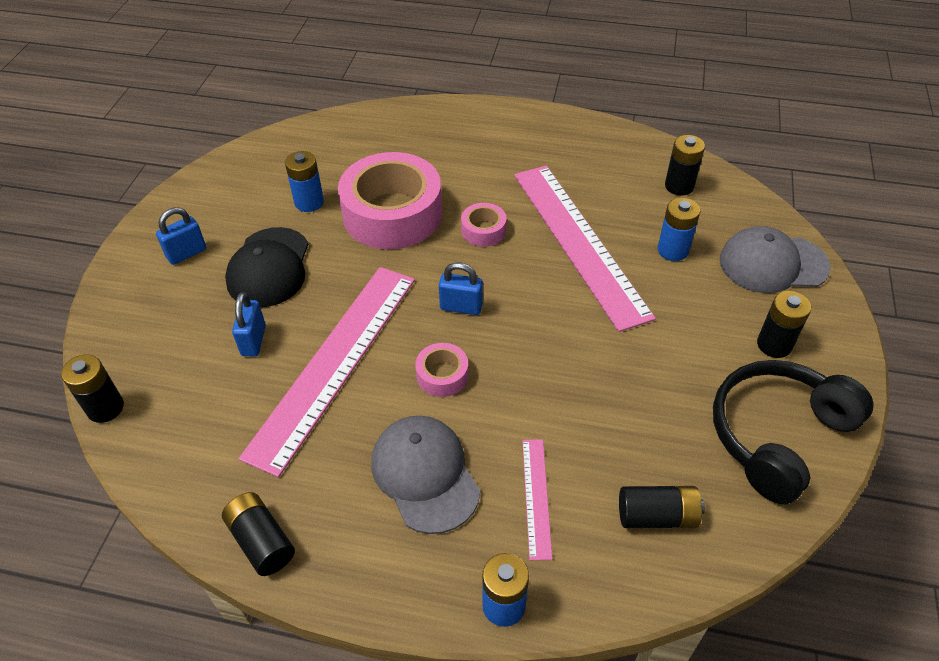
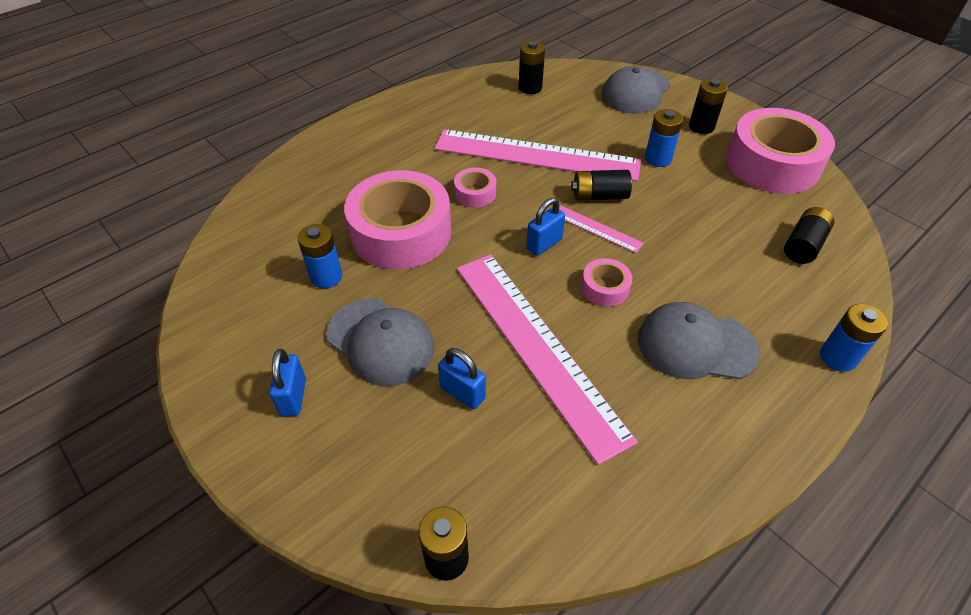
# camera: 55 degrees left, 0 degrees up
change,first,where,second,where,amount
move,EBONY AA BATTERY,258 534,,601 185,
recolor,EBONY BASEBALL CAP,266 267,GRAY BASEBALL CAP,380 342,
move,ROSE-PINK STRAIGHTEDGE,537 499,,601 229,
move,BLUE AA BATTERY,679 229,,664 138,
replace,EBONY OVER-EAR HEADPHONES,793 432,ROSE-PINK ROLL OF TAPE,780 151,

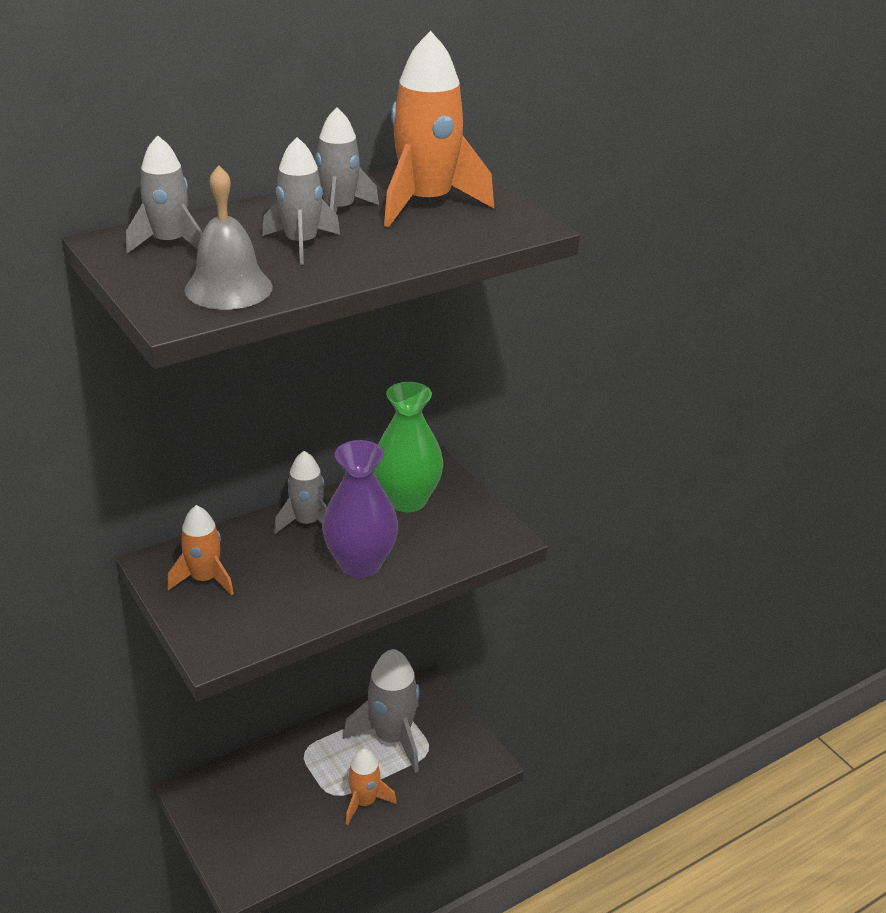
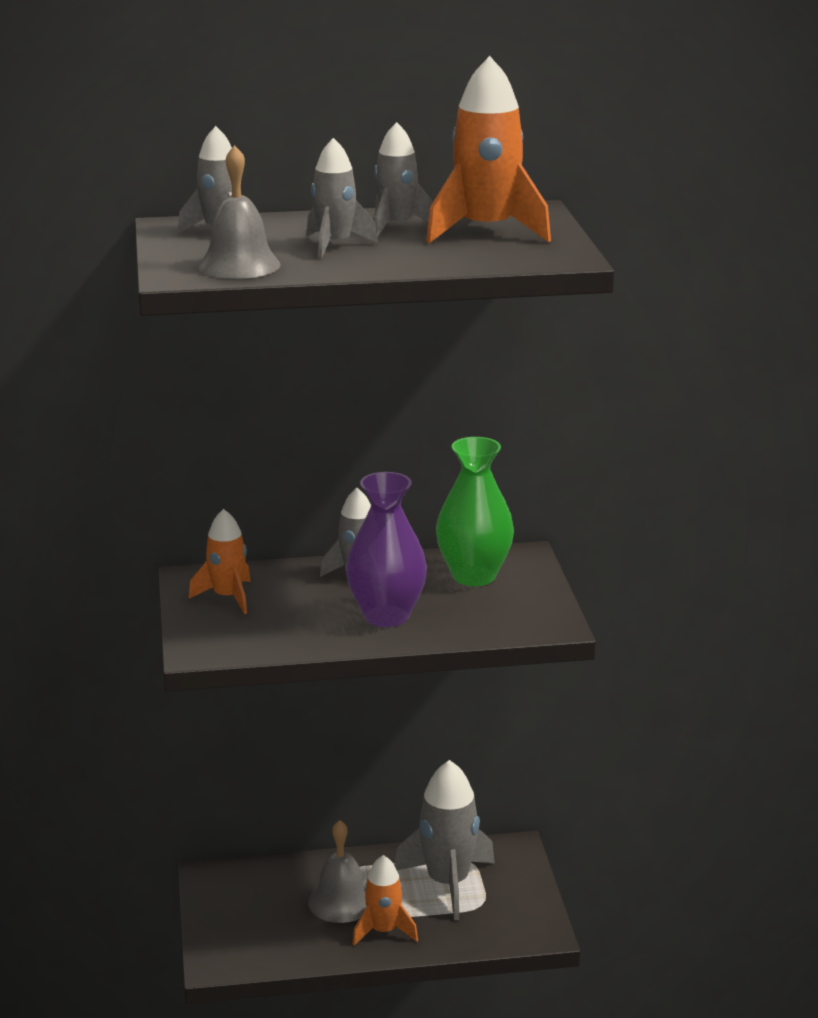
# camera: 25 degrees right, 10 degrees down
change,first,where,second,where,amount
insert,,,GRAY BELL,337 871,

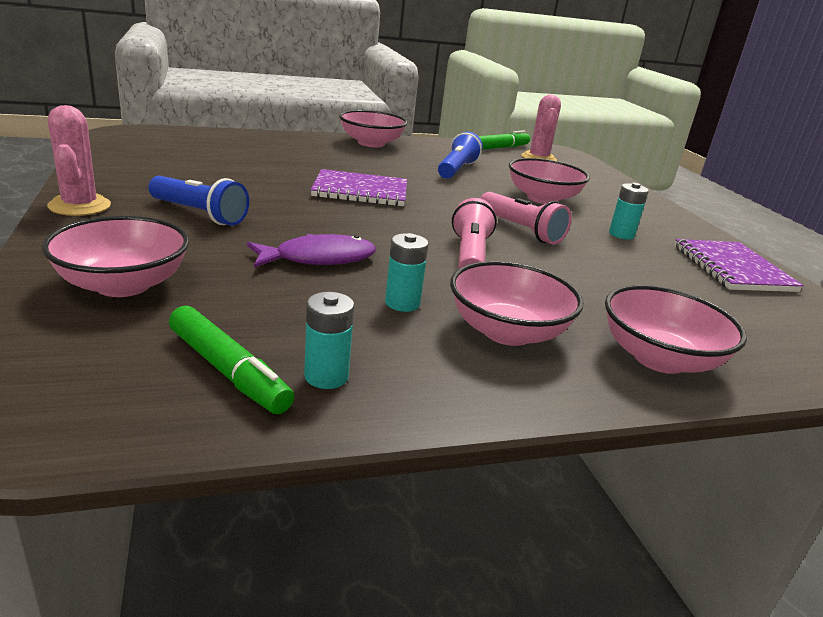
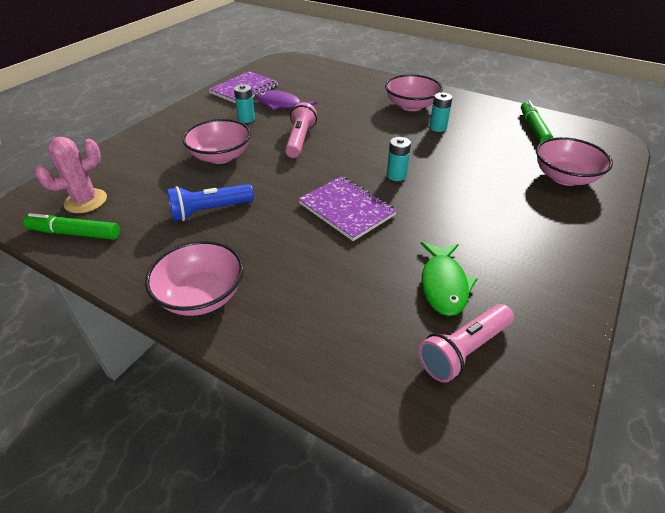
# camera: 130 degrees left, 15 degrees up
change,first,where,second,where,amount
delete,ROSE-PINK PRICKLY PLANT,79 160,,,
delete,BLUE POCKET TORCH,198 201,,,
move,ROYAL PURPLE FISH FIGURE,311 251,,286 100,
move,AQUA AA BATTERY,329 340,,399 159,
move,ROSE-PINK POCKET TORCH,474 233,,466 343,
delete,ROSE-PINK BOWL,676 329,,,
insert,,,EMERALD FISH FIGURE,449 279,

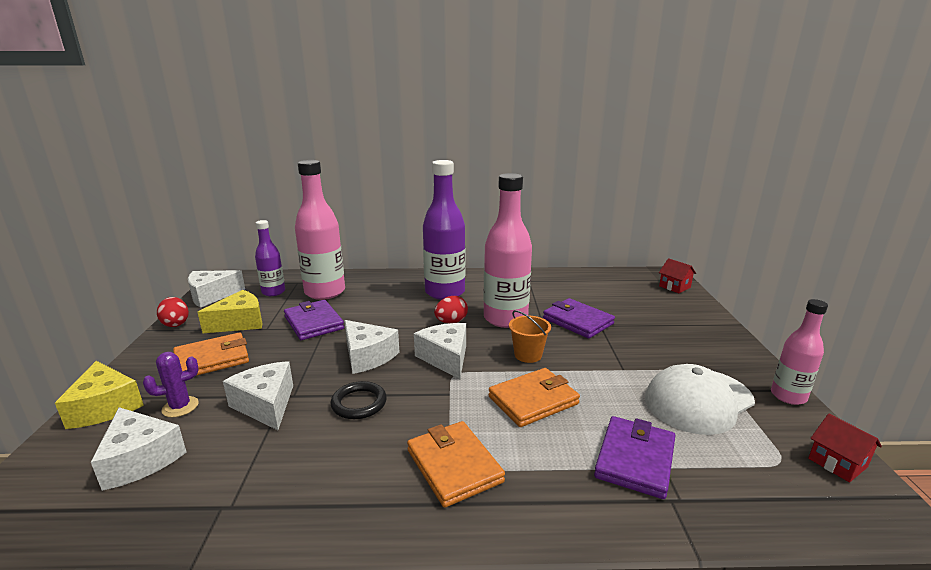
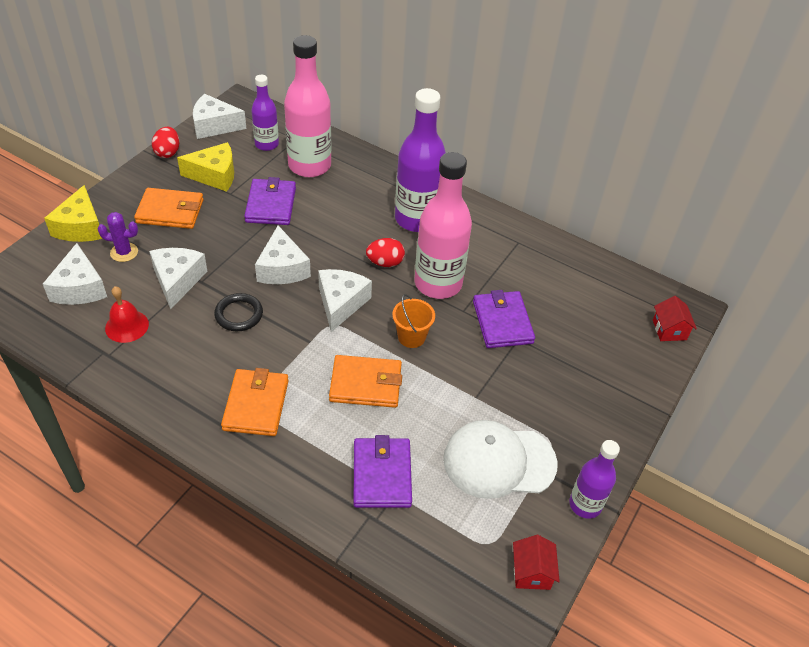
# camera: 30 degrees right, 25 degrees up
change,first,where,second,where,amount
rotate,ROYAL PURPLE WALLET,634 457,,382 471,60 degrees counterclockwise
recolor,ROSE-PINK BOTTLE,799 352,ROYAL PURPLE BOTTLE,594 479,
insert,,,SCARLET BELL,127 314,

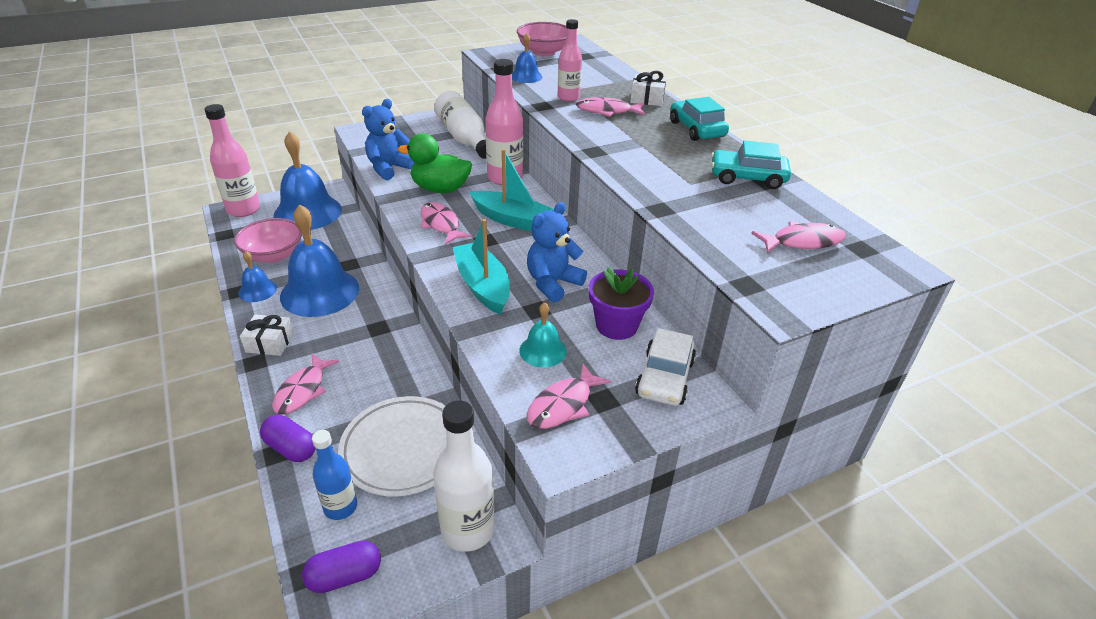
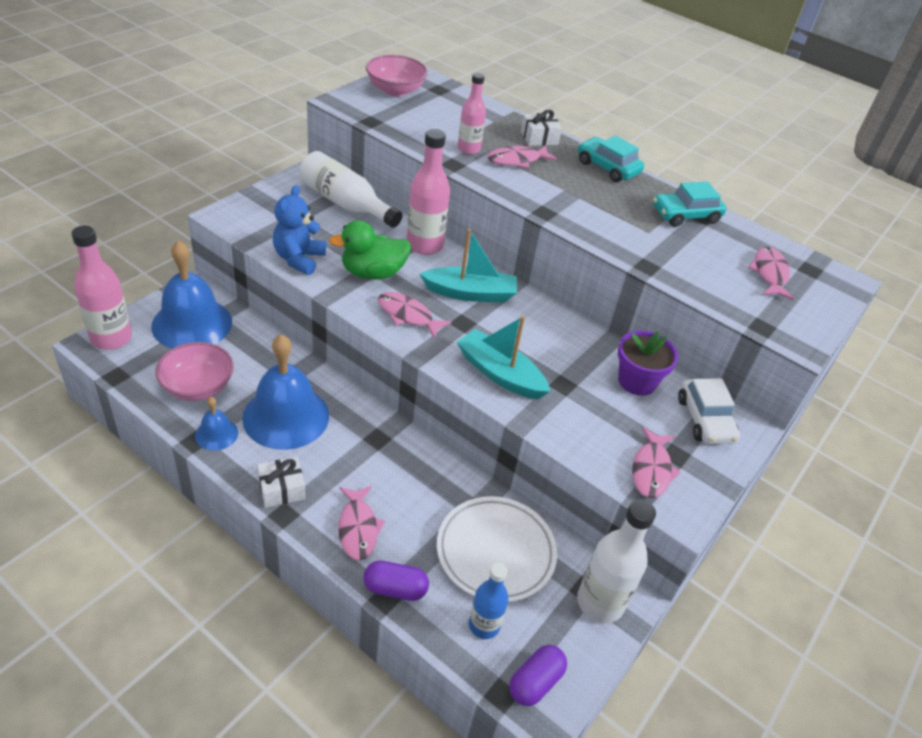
# camera: 30 degrees left, 5 degrees up
change,first,where,second,where,amount
delete,BLUE BELL,527 58,,,
delete,AQUA BELL,543 334,,,
delete,BLUE TEDDY BEAR,557 252,,,
rotate,ROSE-PINK FISH FIGURE,798 237,,771 273,45 degrees counterclockwise

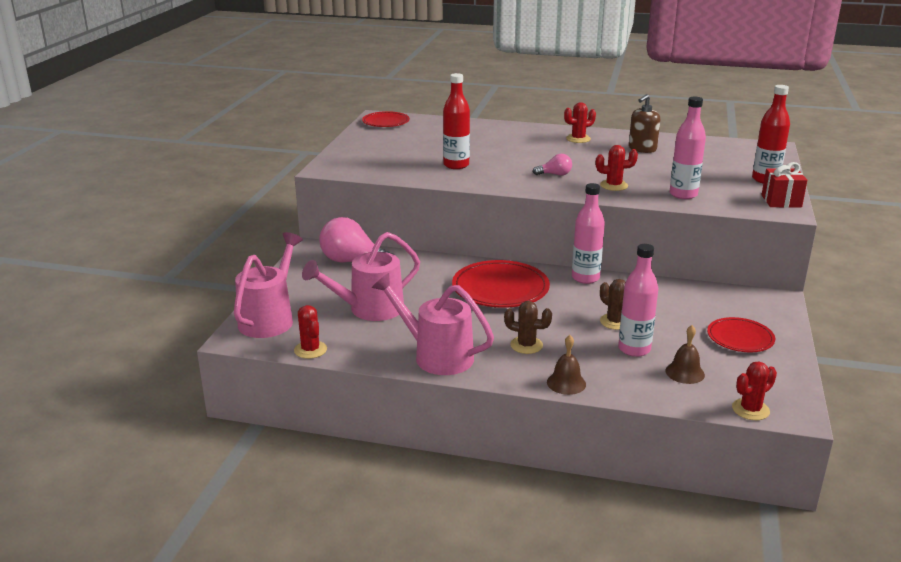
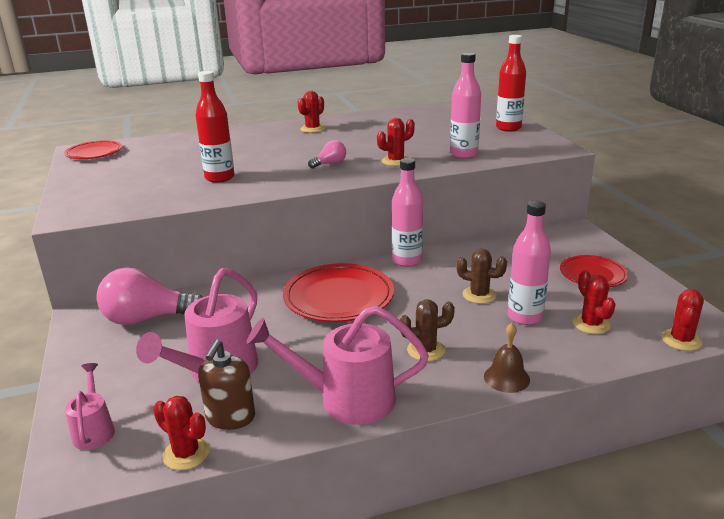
# camera: 30 degrees left, 0 degrees up
change,first,where,second,where,amount
resize,ROSE-PINK SPRINKLING CAN,268 285,,90 406,x0.53
move,RUSSET SOAP PUMP,644 123,,226 385,
replace,RUSSET BELL,685 354,SCARLET PRICKLY PLANT,594 302,
delete,SCARLET WRAPPED GIFT,784 185,,,

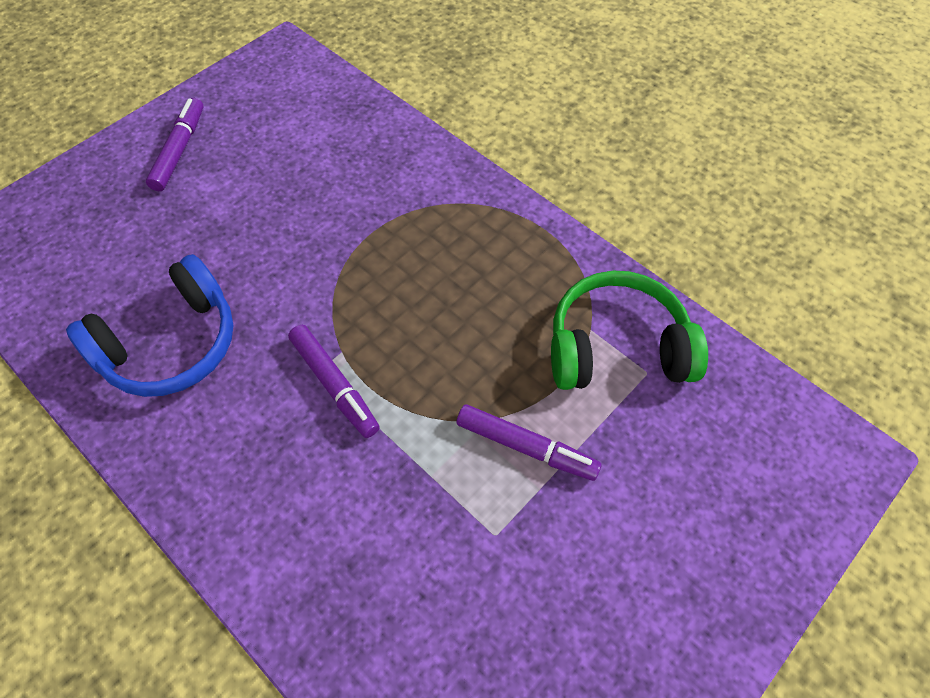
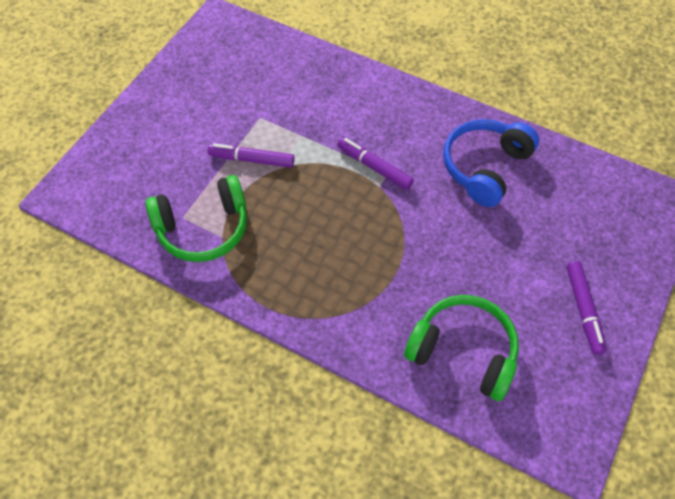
# camera: 165 degrees right, 0 degrees up
change,first,where,second,where,amount
insert,,,EMERALD OVER-EAR HEADPHONES,461 348,

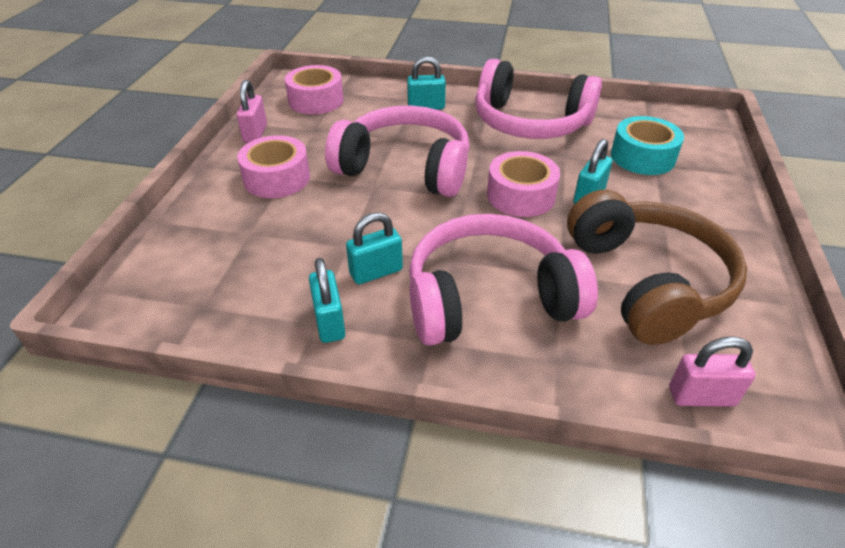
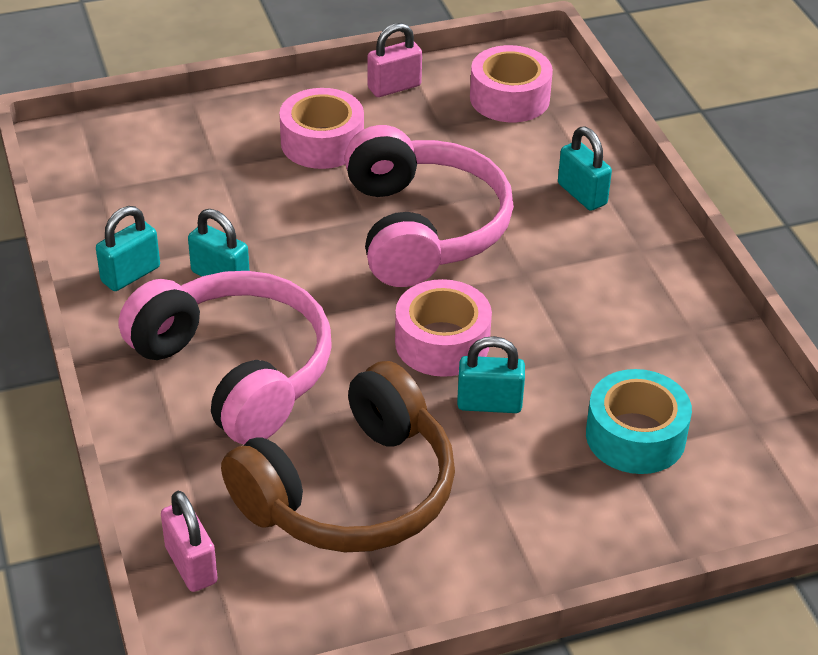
# camera: 60 degrees right, 0 degrees up
change,first,where,second,where,amount
delete,ROSE-PINK OVER-EAR HEADPHONES,538 99,,,

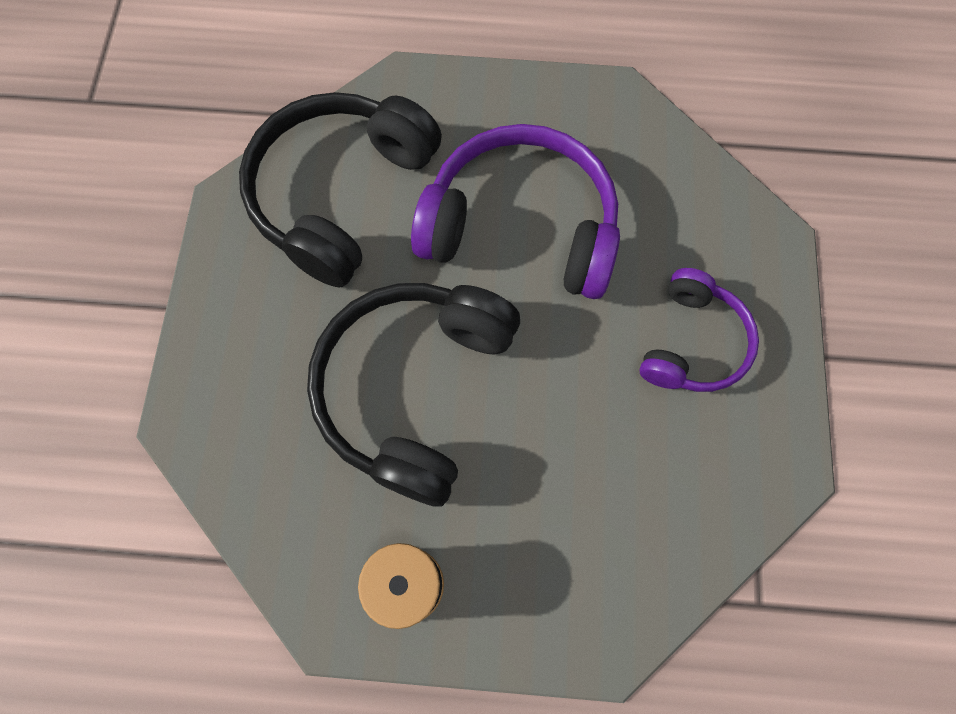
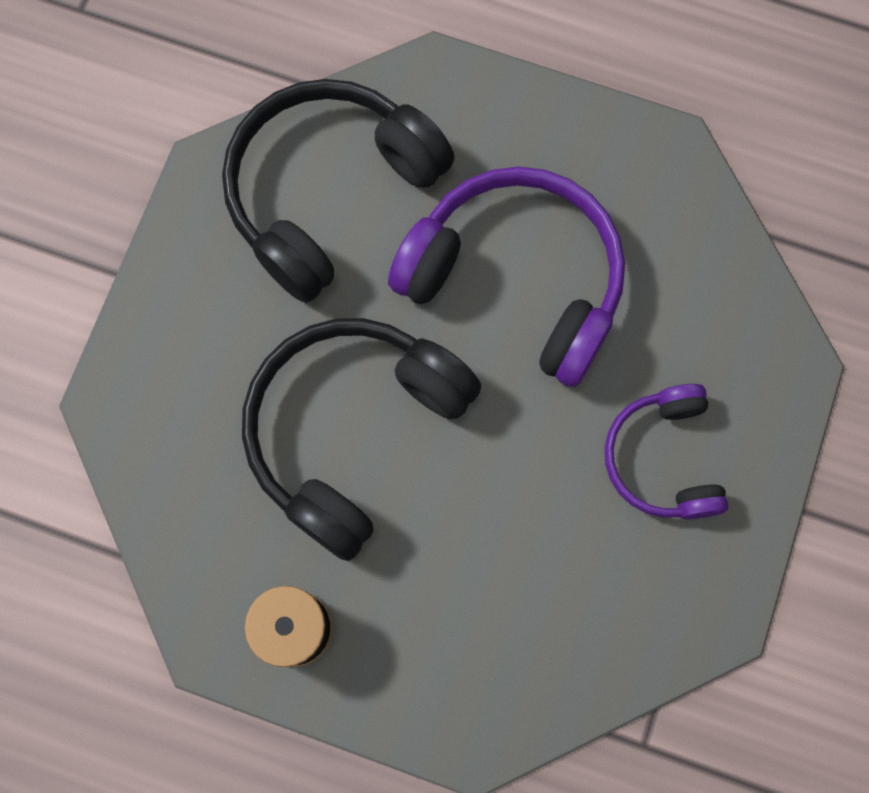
# camera: 15 degrees right, 5 degrees up
change,first,where,second,where,amount
rotate,ROYAL PURPLE OVER-EAR HEADPHONES,699 330,,667 451,135 degrees clockwise

